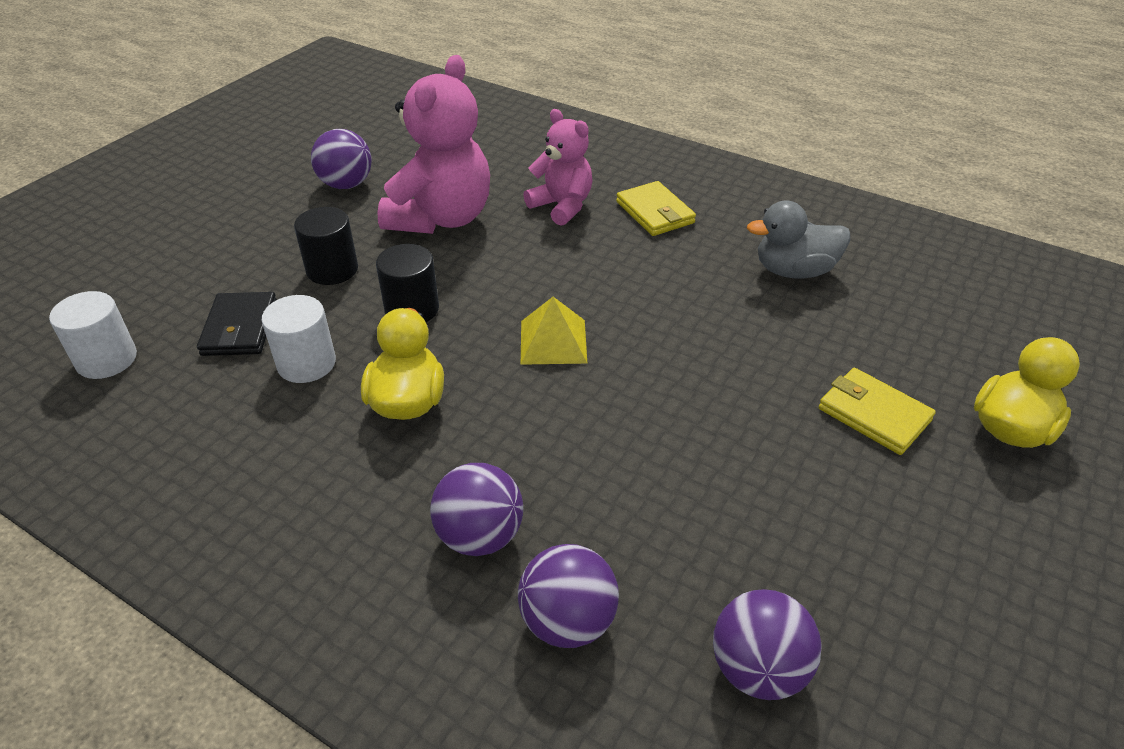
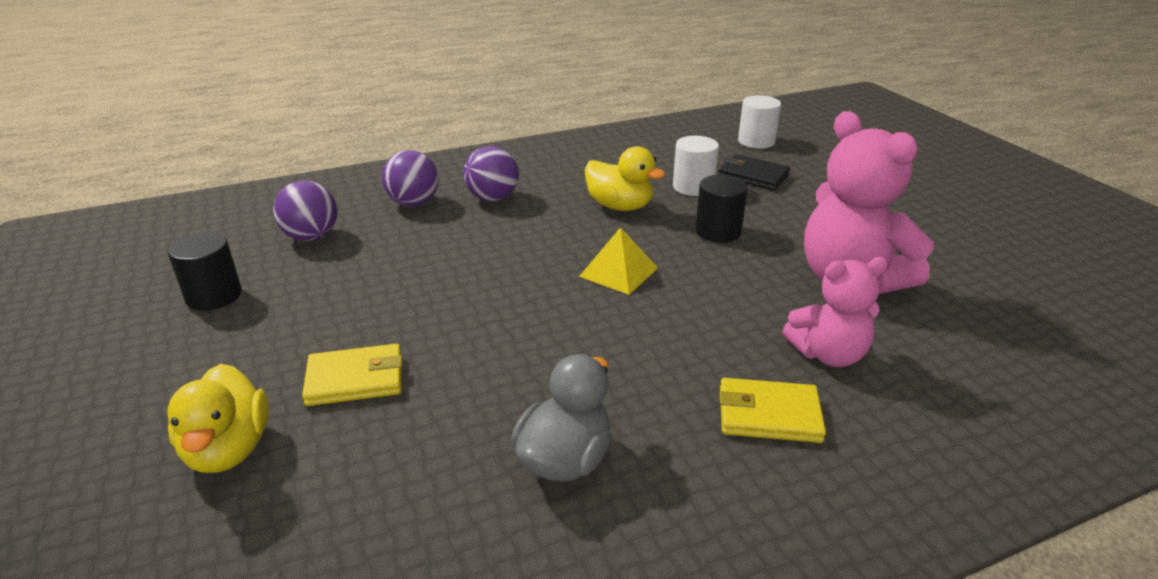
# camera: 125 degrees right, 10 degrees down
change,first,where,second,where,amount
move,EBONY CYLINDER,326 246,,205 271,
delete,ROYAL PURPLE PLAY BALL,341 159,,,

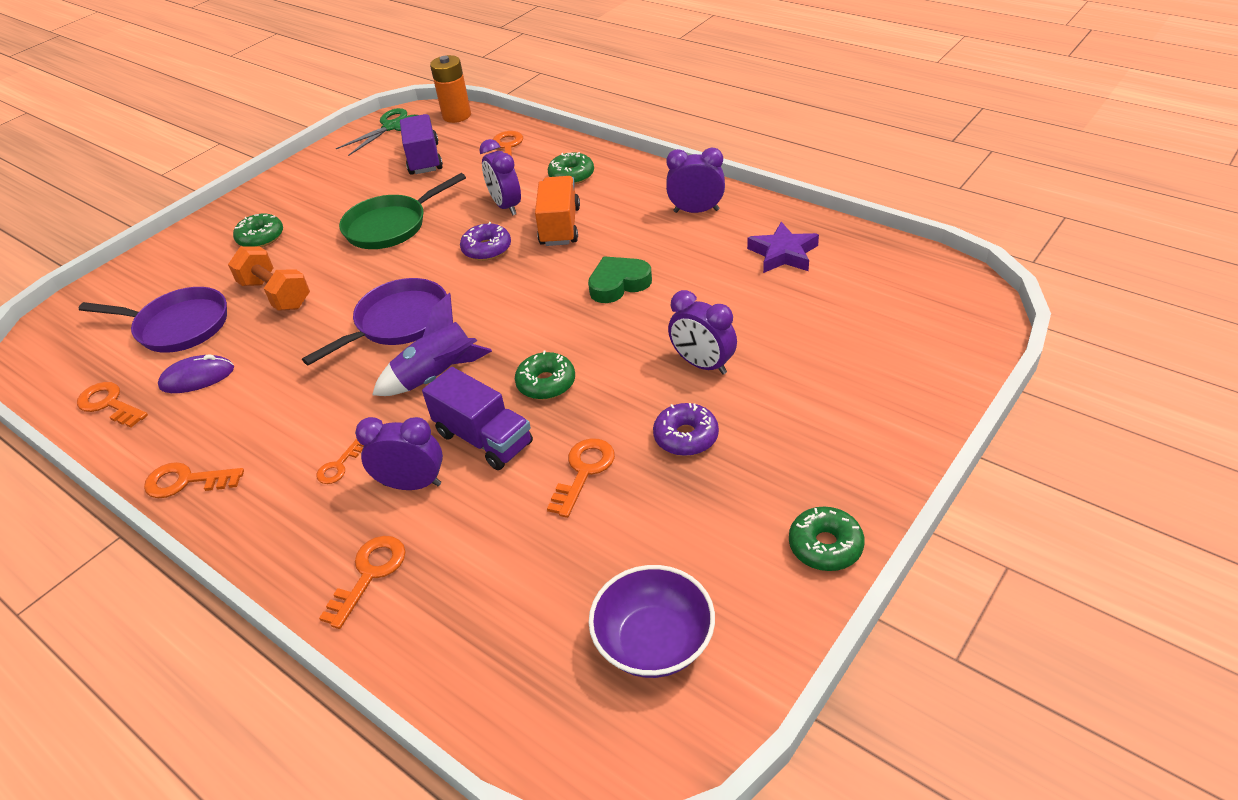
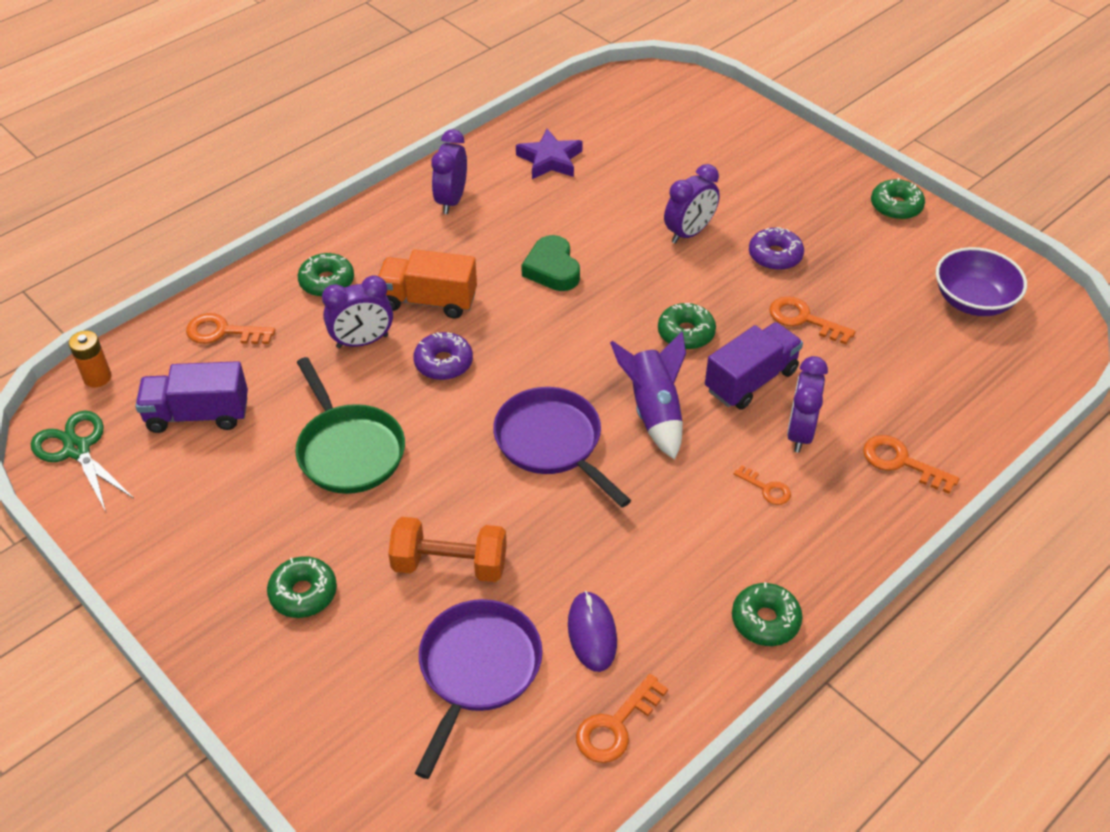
# camera: 85 degrees left, 5 degrees up
change,first,where,second,where,amount
replace,BRIGHT ORANGE KEY,194 480,EMERALD DONUT,767 614,
rotate,BRIGHT ORANGE DUMBBELL,269 279,,447 549,45 degrees clockwise
resize,BRIGHT ORANGE AA BATTERY,450 89,,90 359,x0.66

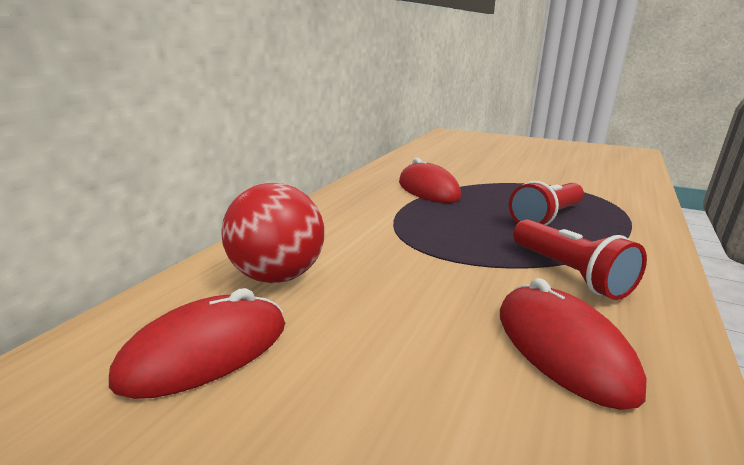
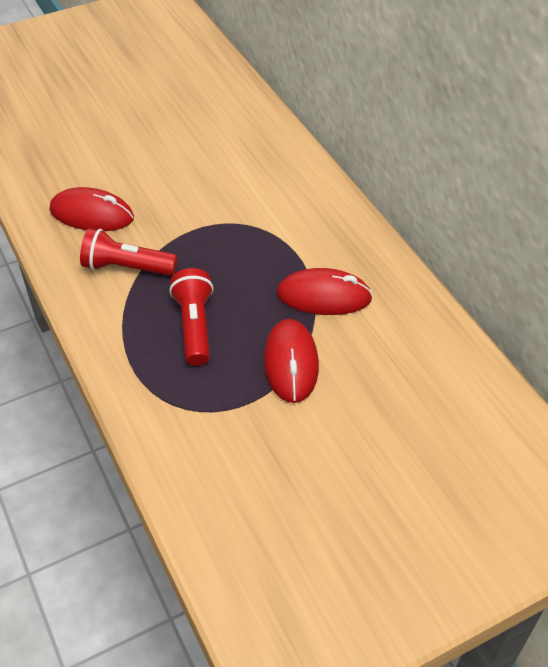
# camera: 125 degrees right, 25 degrees up
change,first,where,second,where,amount
move,SCARLET MOUSE,197 343,,291 361,
delete,SCARLET PLAY BALL,272 233,,,

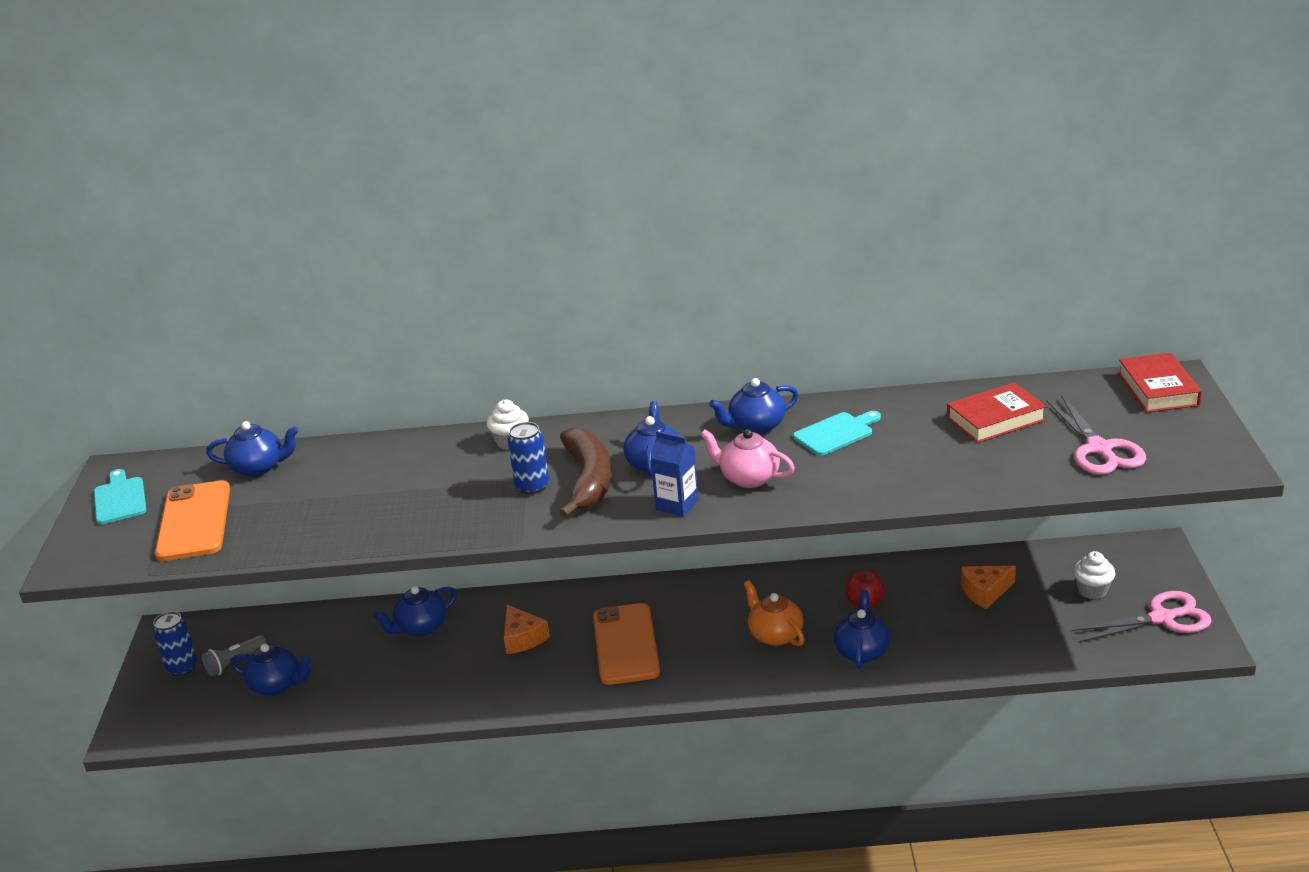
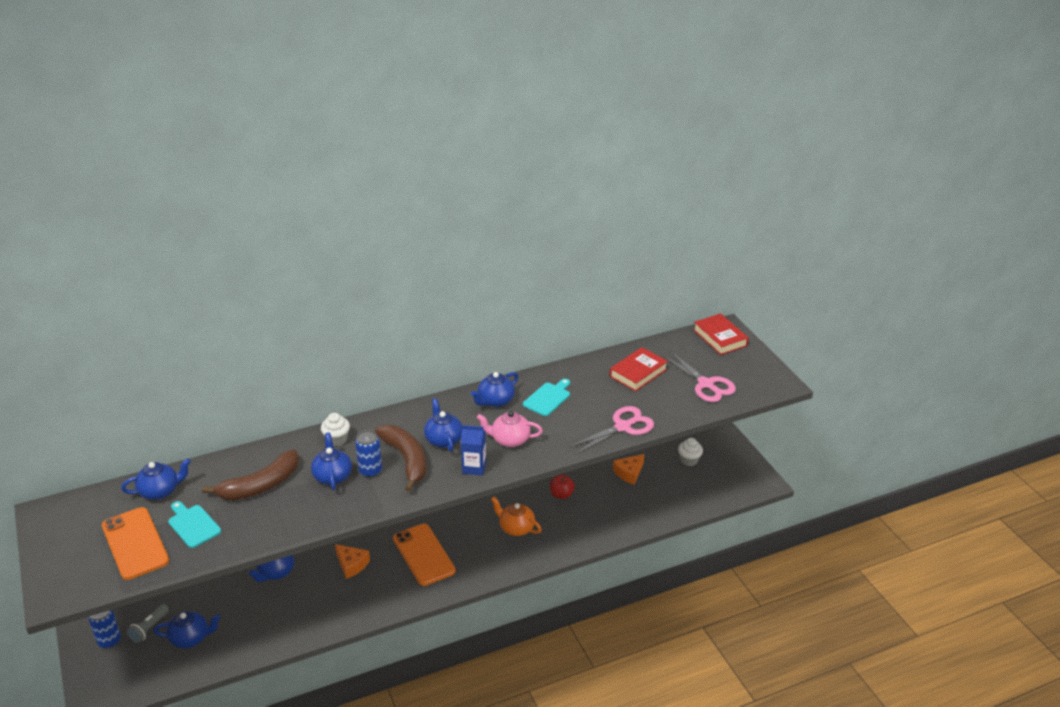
# camera: 25 degrees left, 5 degrees up
change,first,where,second,where,amount
move,AQUA CHOPPING BOARD,120 496,,194 524,
move,BLUE TEA POT,861 629,,331 461,
move,ROSE-PINK SCISSORS,1141 616,,611 430,
insert,,,RUSSET BANANA,250 474,

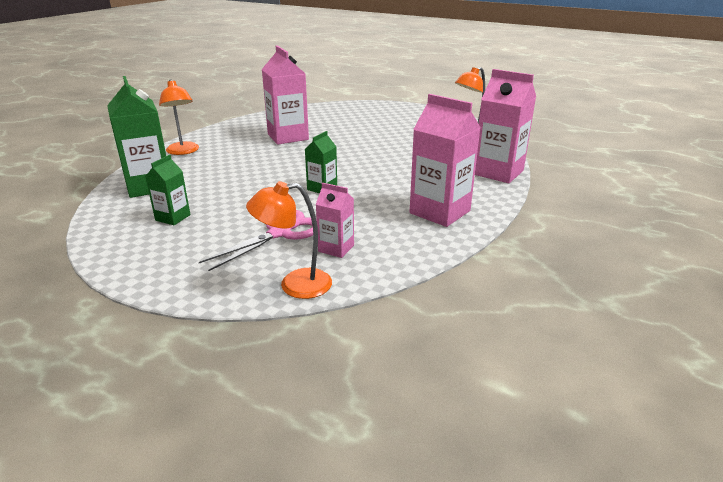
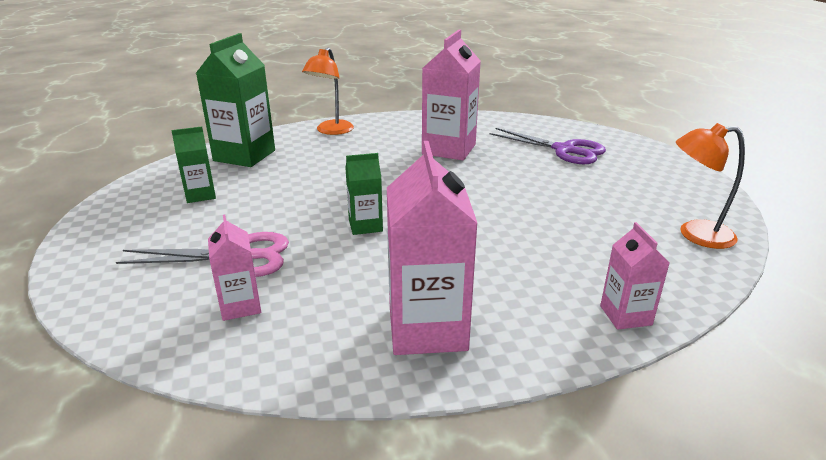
# camera: 45 degrees right, 0 degrees up
change,first,where,second,where,amount
delete,BRIGHT ORANGE LAMP,289 240,,,
resize,ROSE-PINK CARTON,505 126,,634 276,x0.54
insert,,,ROYAL PURPLE SCISSORS,548 146,

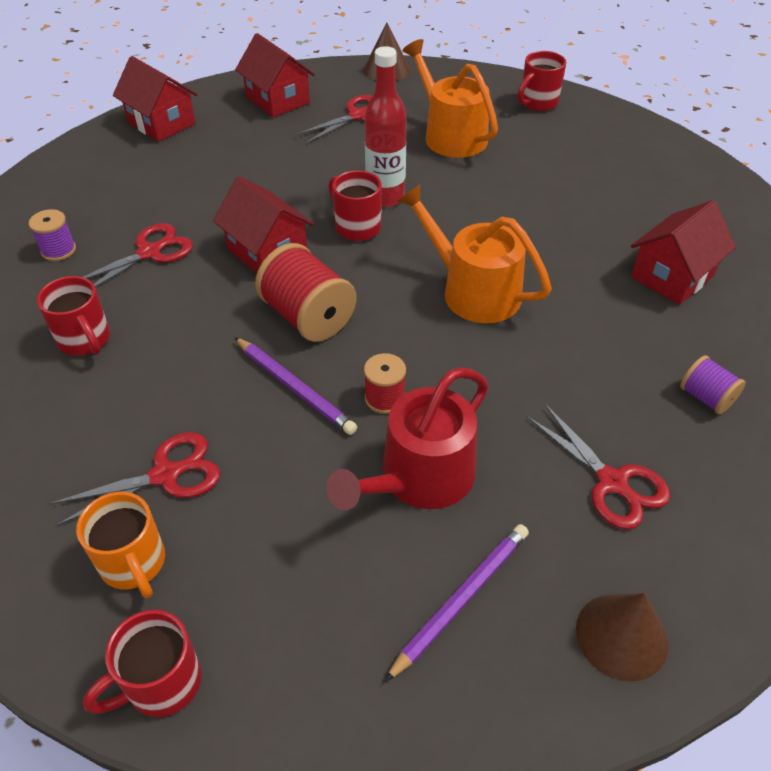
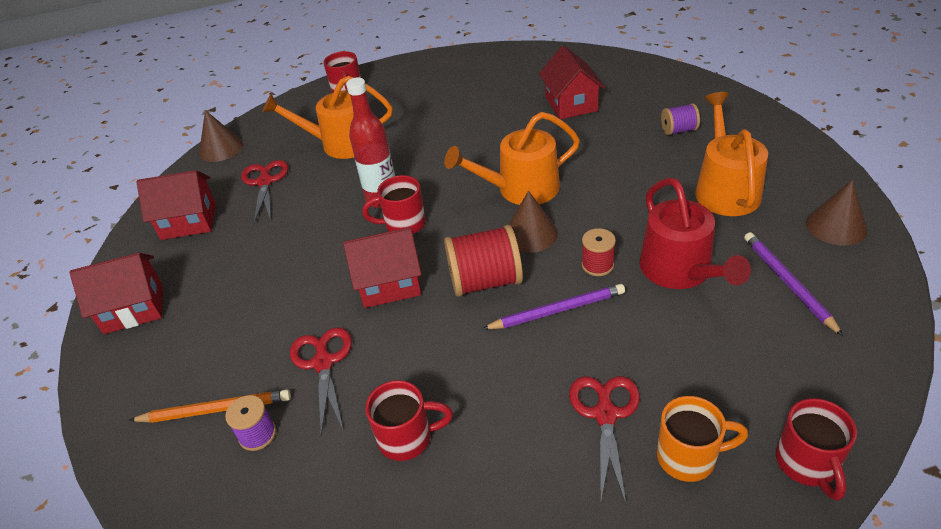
# camera: 55 degrees left, 5 degrees down
change,first,where,second,where,amount
replace,SCARLET SCISSORS,598 467,BRIGHT ORANGE SPRINKLING CAN,731 154,
insert,,,BRIGHT ORANGE PENCIL,210 406,
insert,,,RUSSET SOLID CONE,533 222,

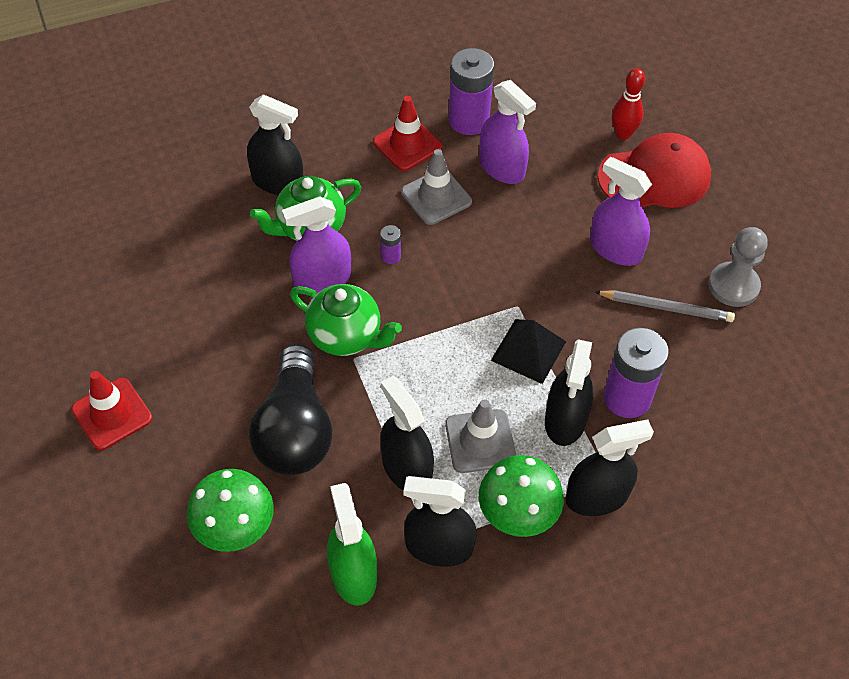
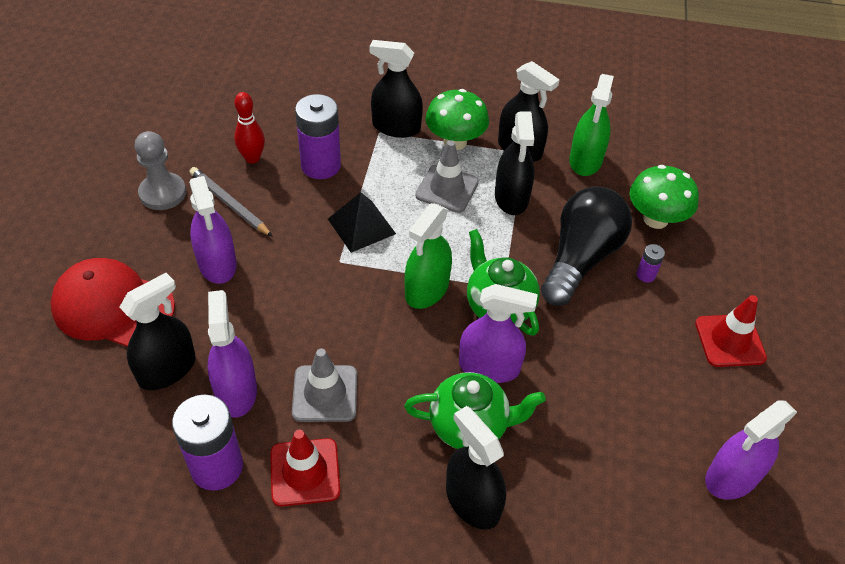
# camera: 150 degrees left, 5 degrees down
change,first,where,second,where,amount
move,ROYAL PURPLE AA BATTERY,390 244,,651 263,
move,EBONY SPRAYER,569 392,,157 331,
move,SCARLET SKITTLE,628 104,,249 128,
insert,,,EMERALD SPRAYER,428 256,
insert,,,ROYAL PURPLE SPRAYER,751 450,

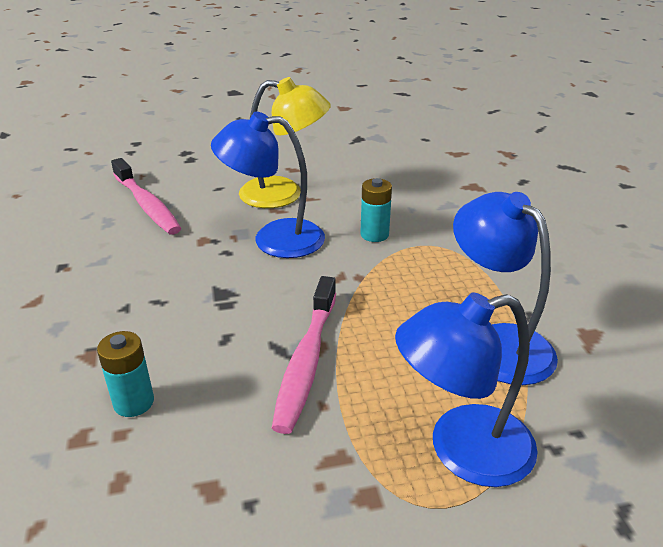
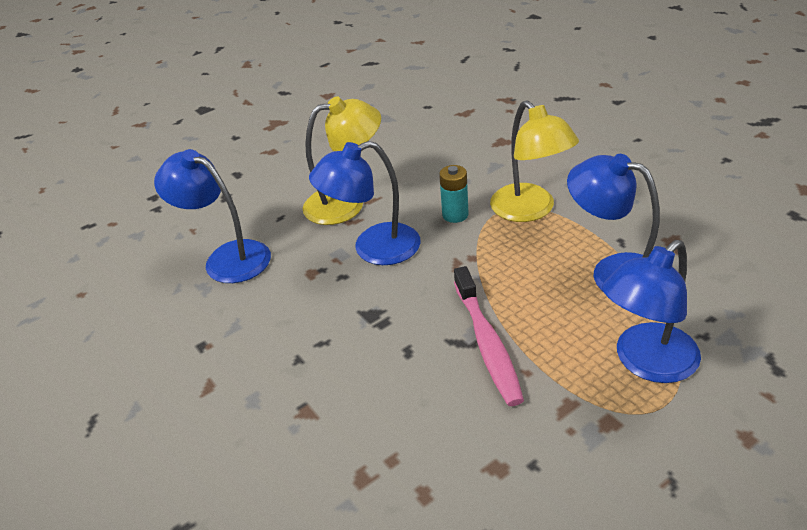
# camera: 20 degrees left, 5 degrees up
change,first,where,second,where,amount
delete,AQUA AA BATTERY,125 374,,,
replace,ROSE-PINK TOOTH BRUSH,146 196,BLUE LAMP,212 216,
insert,,,GOLDEN LAMP,534 161,

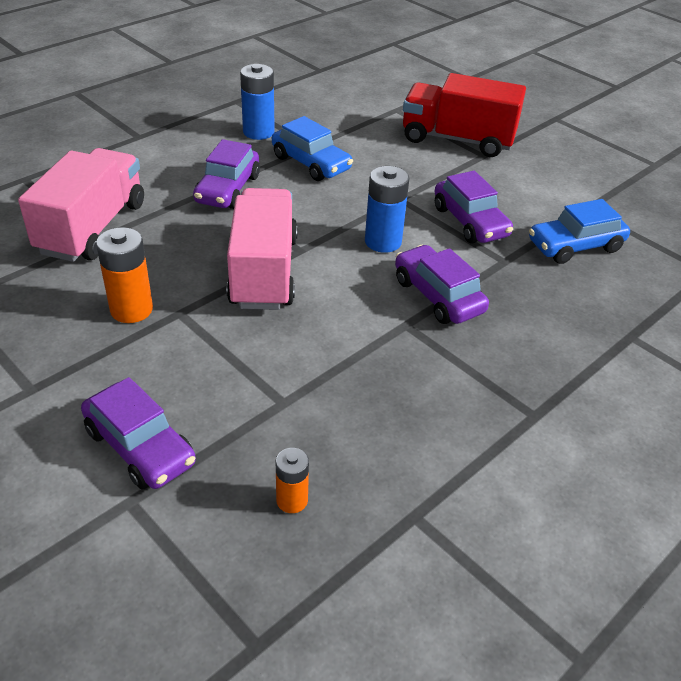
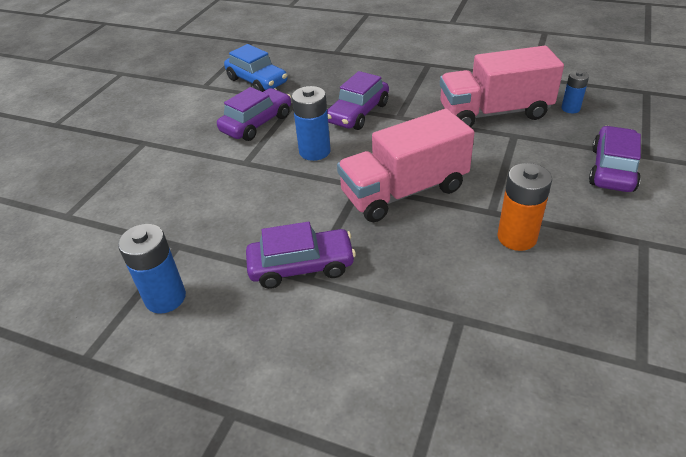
# camera: 110 degrees left, 0 degrees up
change,first,where,second,where,amount
move,ROSE-PINK TRUCK,81 205,,502 86,
delete,BLUE TOY CAR,312 148,,,
recolor,BRIGHT ORANGE AA BATTERY,292 480,BLUE AA BATTERY,575 92,
delete,SCARLET TRUCK,464 115,,,

